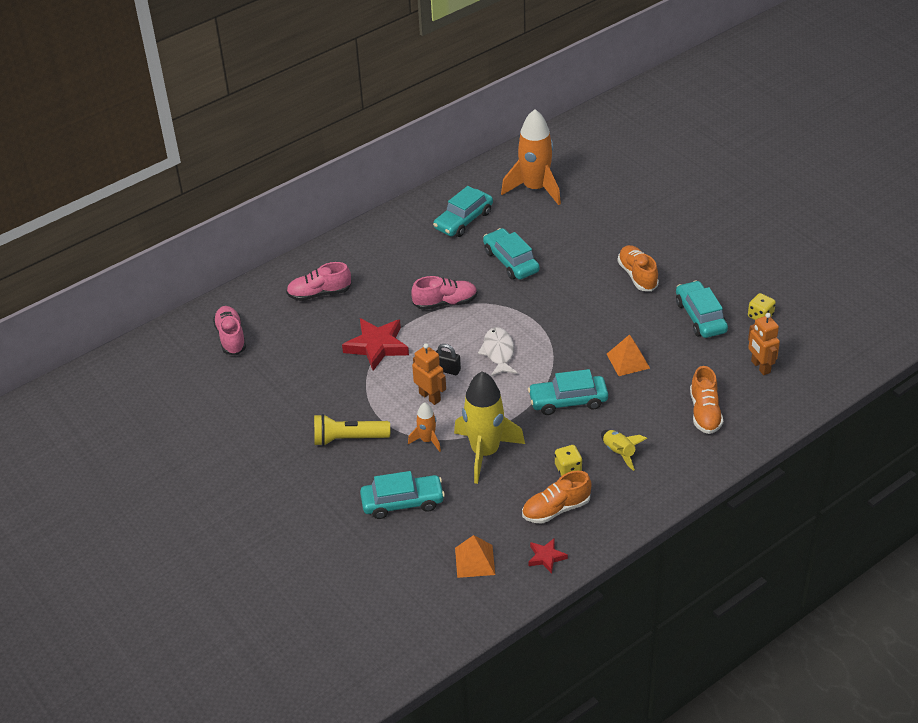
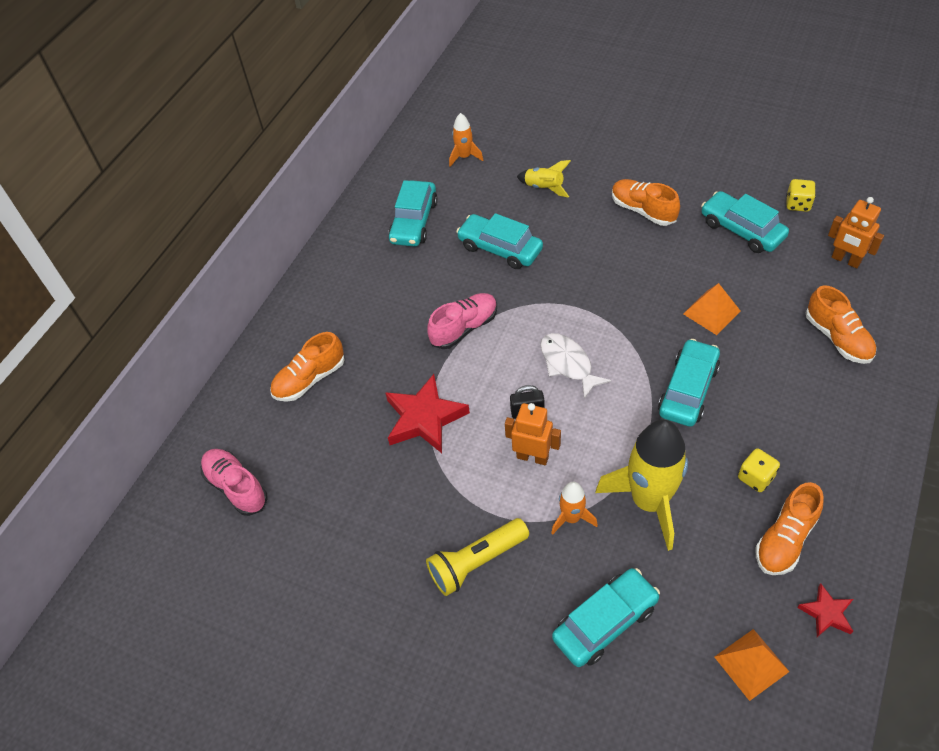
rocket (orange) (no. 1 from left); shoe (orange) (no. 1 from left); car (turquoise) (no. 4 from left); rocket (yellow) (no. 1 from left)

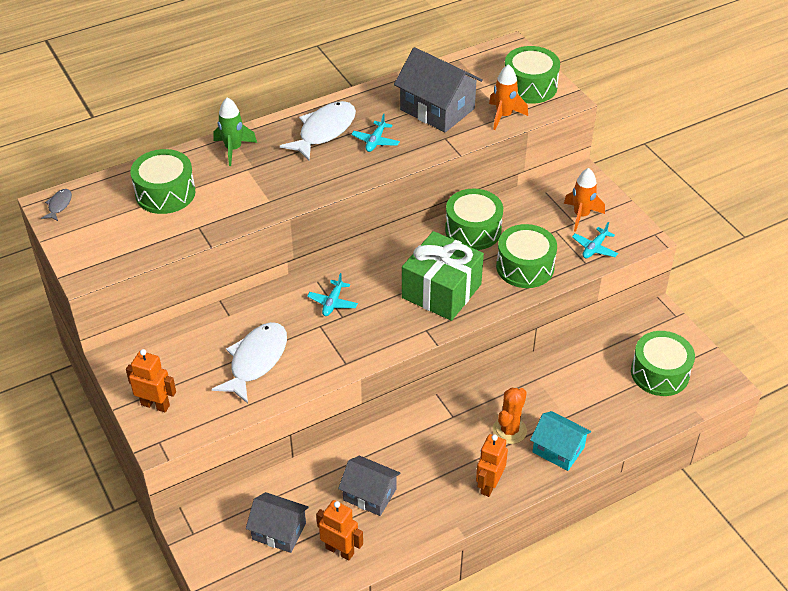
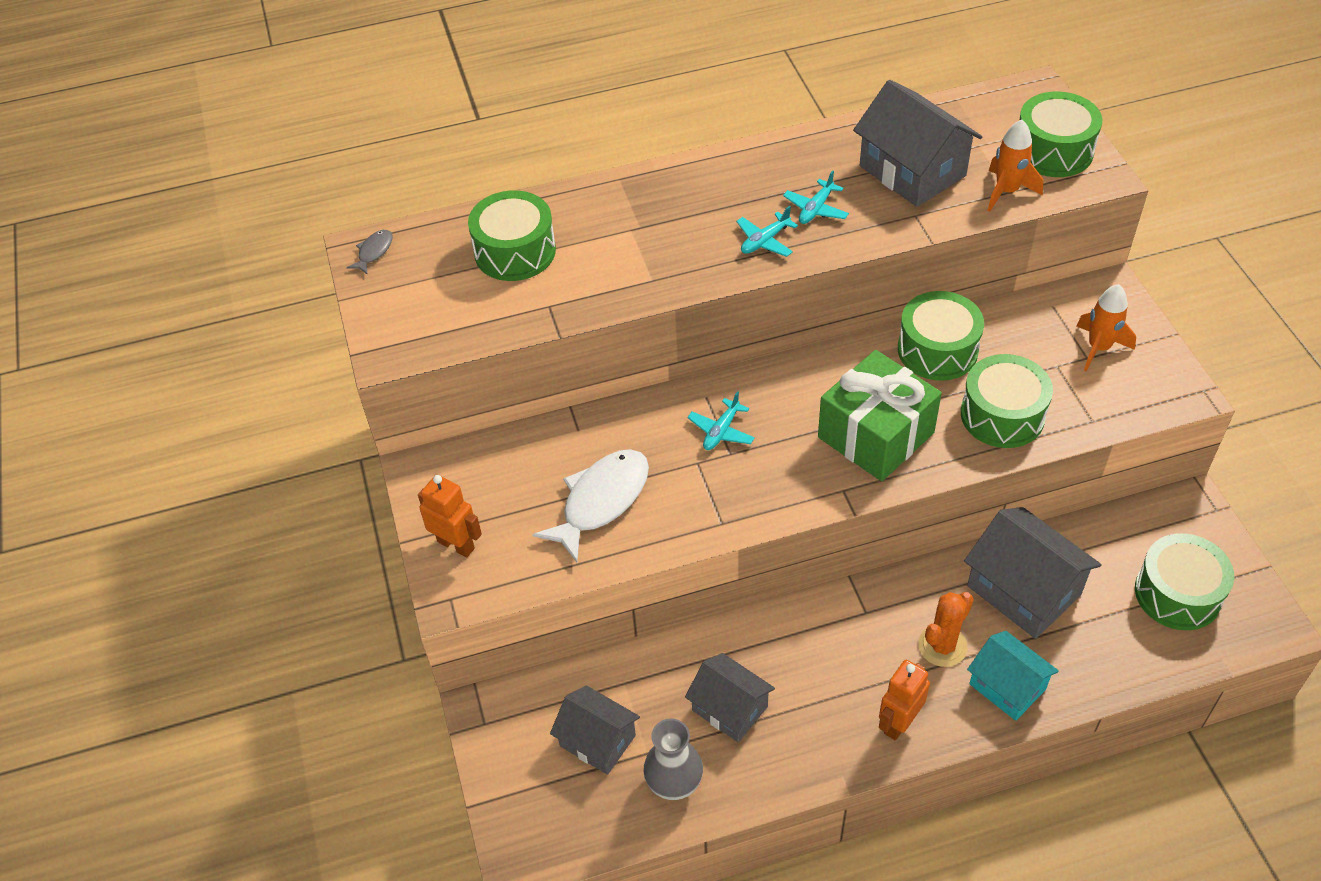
rocket (green); fish (white) (no. 2 from left in the first image); plane (turquoise) (no. 2 from left); vase (grey); house (grey) (no. 4 from left)

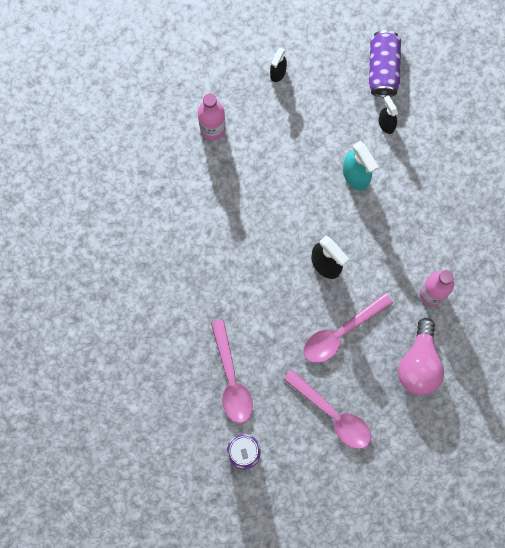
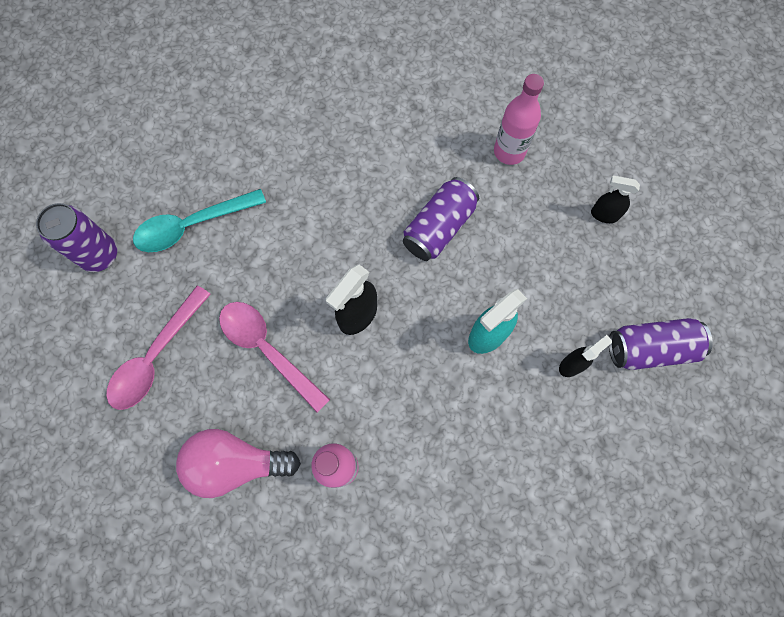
spoon (turquoise); can (purple) (no. 2 from left)

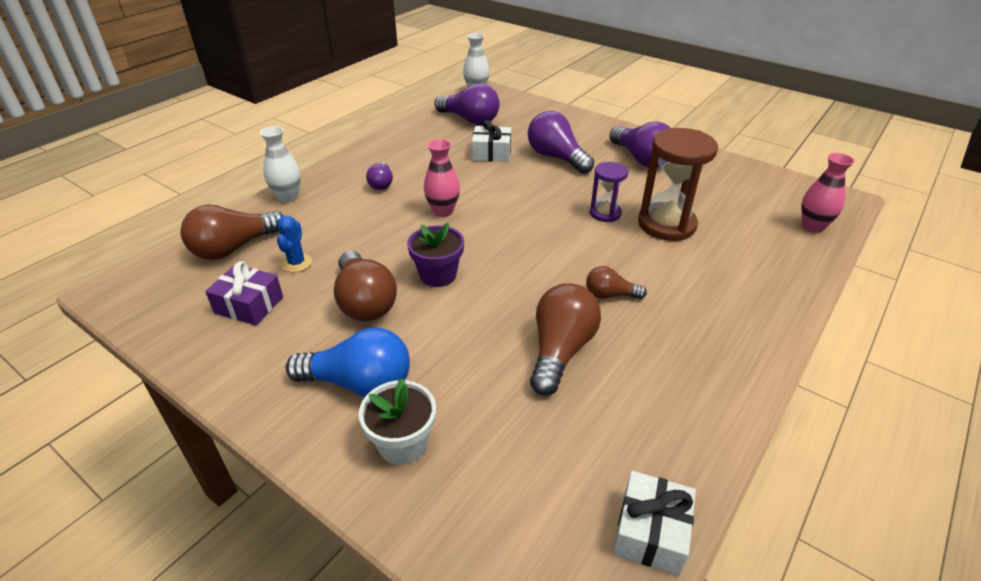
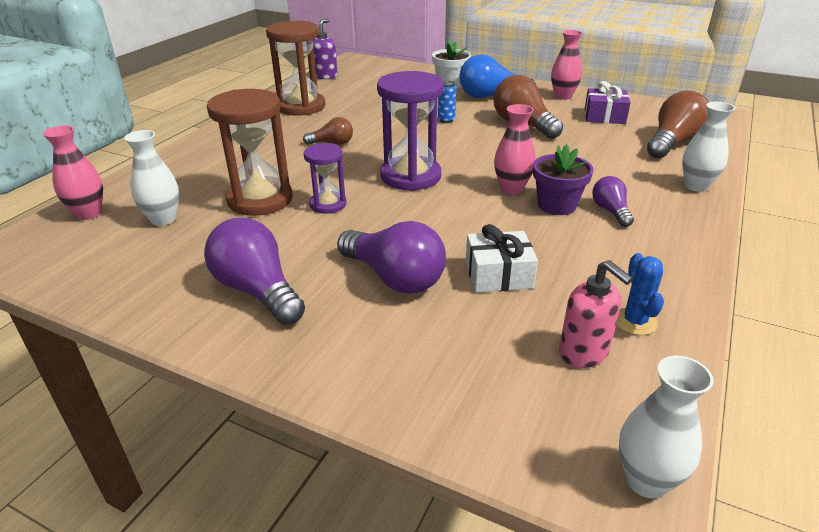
soap dispenser (pink); cactus (blue); flower pot (purple); light bulb (brown) (no. 3 from left in the first image); soap dispenser (purple); hourglass (brown) (no. 2 from left); vase (pink) (no. 3 from left); hourglass (purple) (no. 2 from left); can (blue); vase (white) (no. 1 from left)

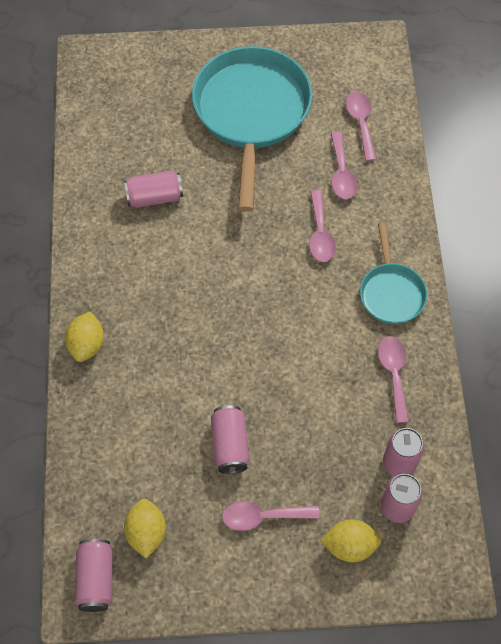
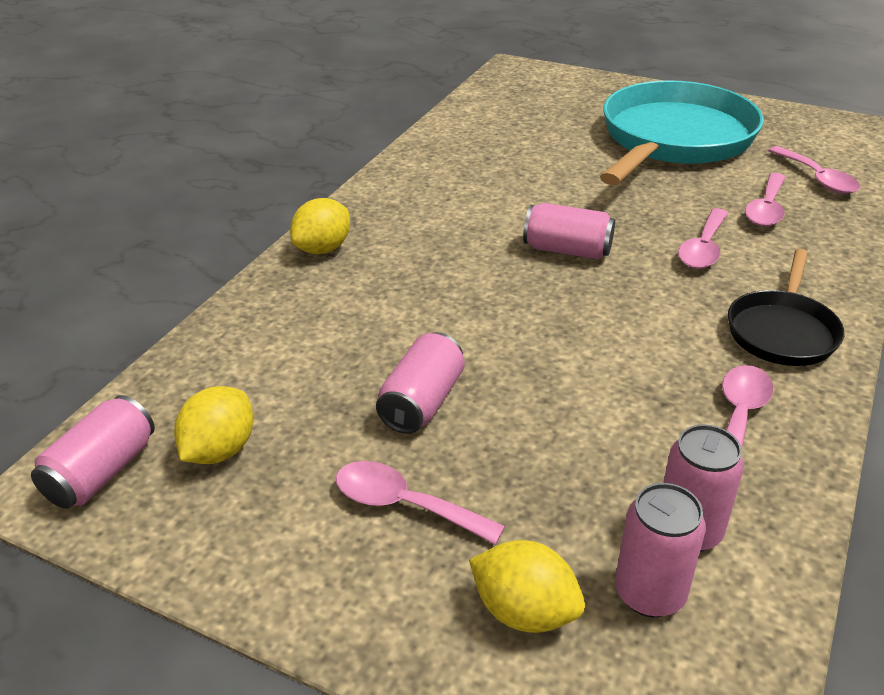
spoon (pink) (no. 5 from left); can (pink) (no. 3 from left); pan (black)

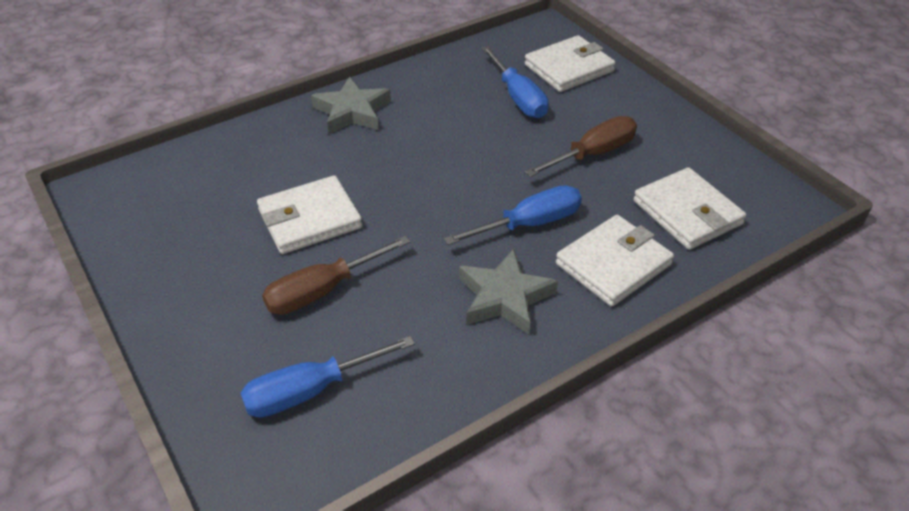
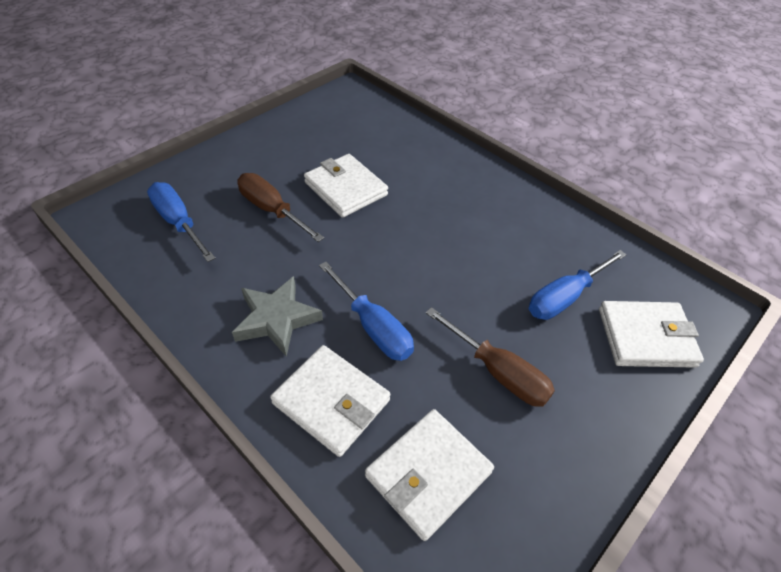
wallet (white) (no. 4 from left); star (grey) (no. 1 from left in the first image)

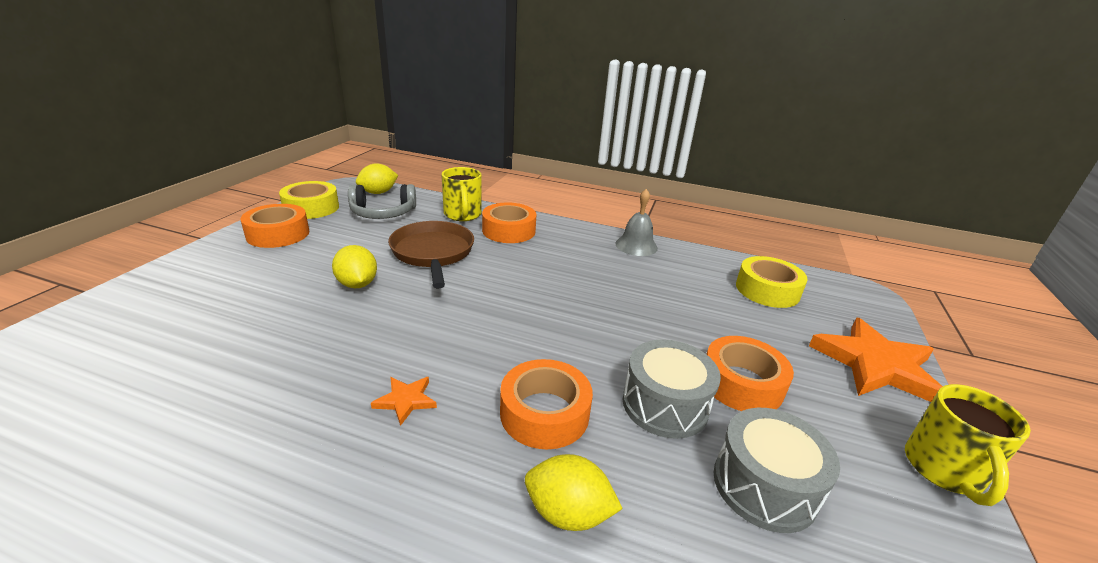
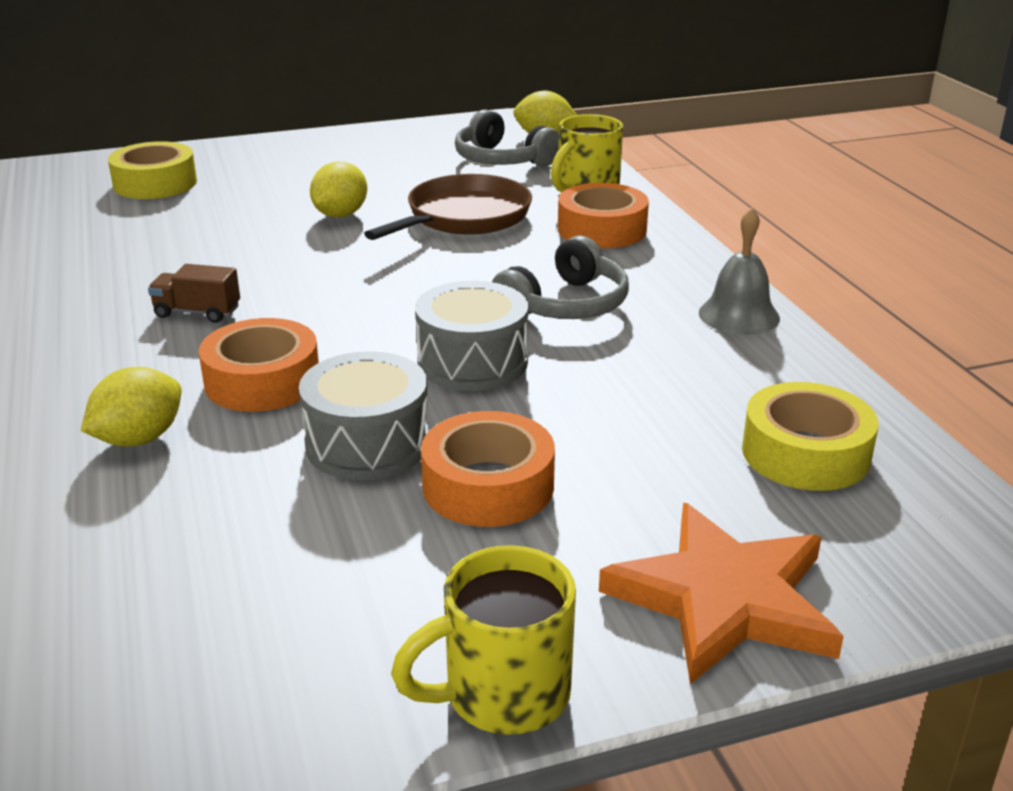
tape (yellow) (no. 1 from left); tape (orange) (no. 1 from left in the first image); truck (brown); drum (grey) (no. 2 from left); lemon (yellow) (no. 1 from left); headphones (grey) (no. 2 from left)

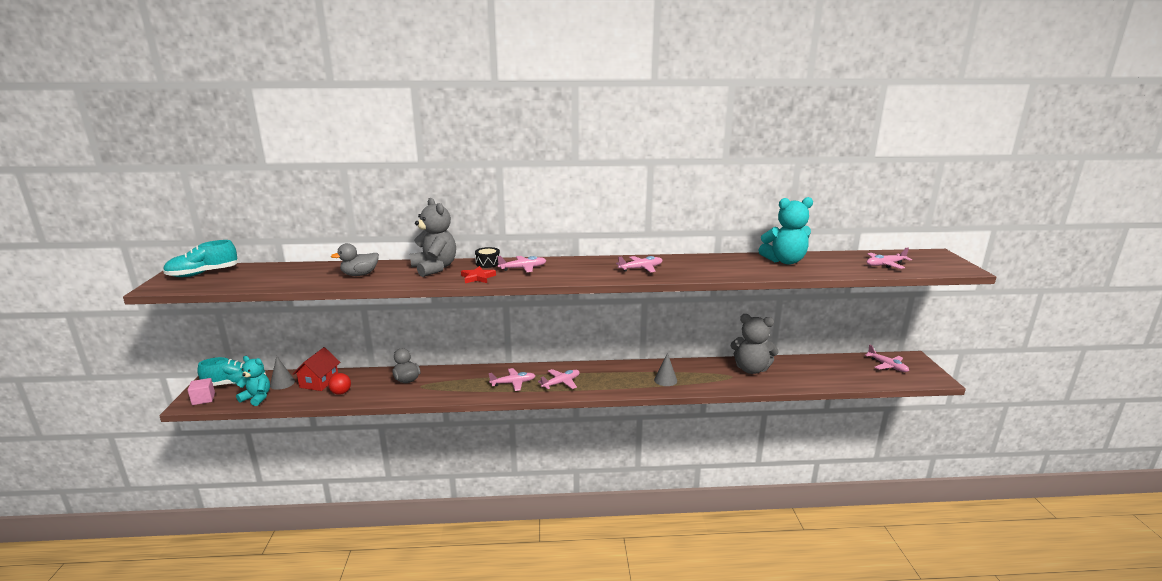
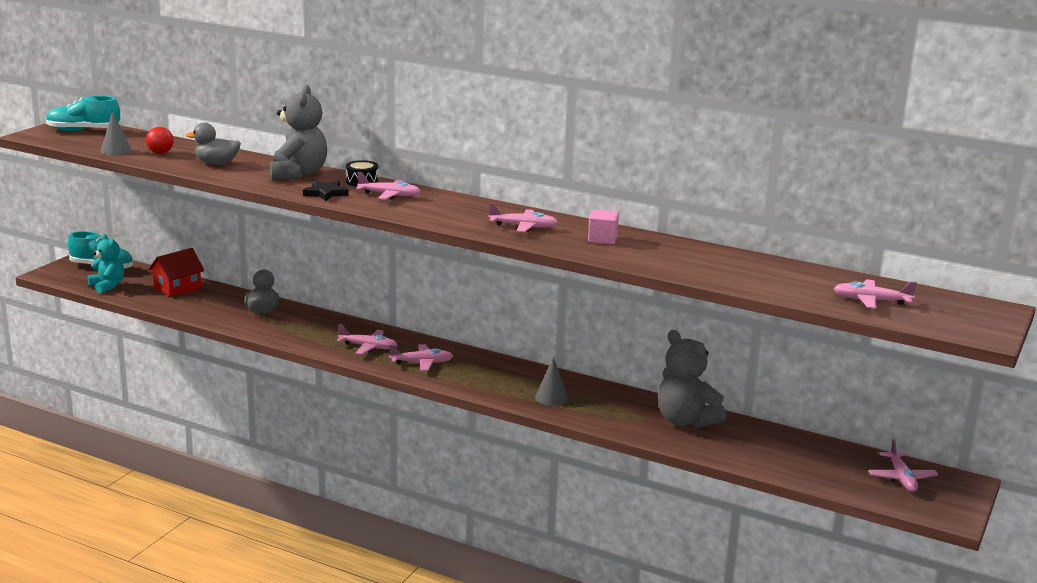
teddy bear (turquoise) (no. 2 from left in the first image); star (black); cone (grey) (no. 1 from left); ball (red); cube (pink)

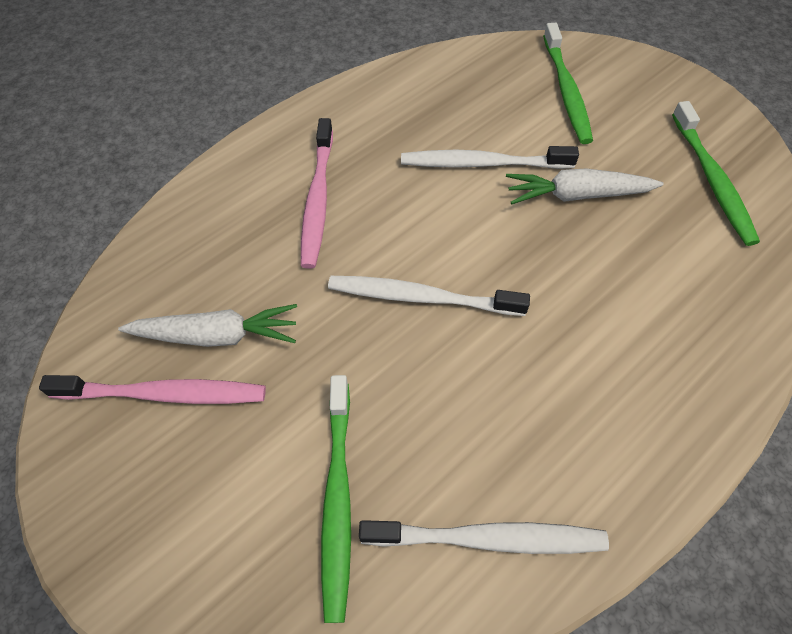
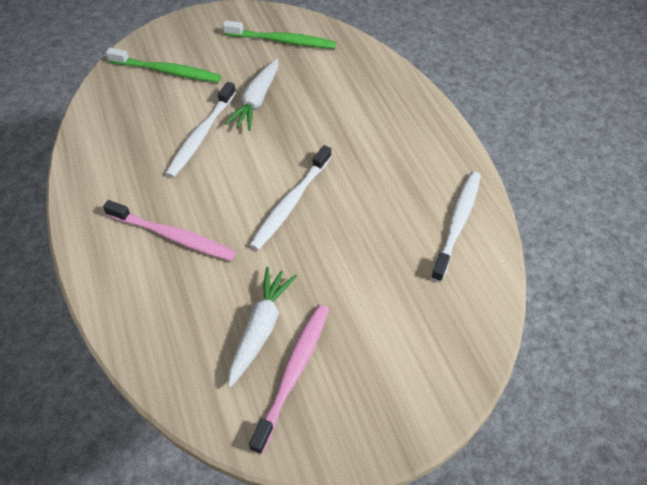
toothbrush (green) (no. 1 from left in the first image)

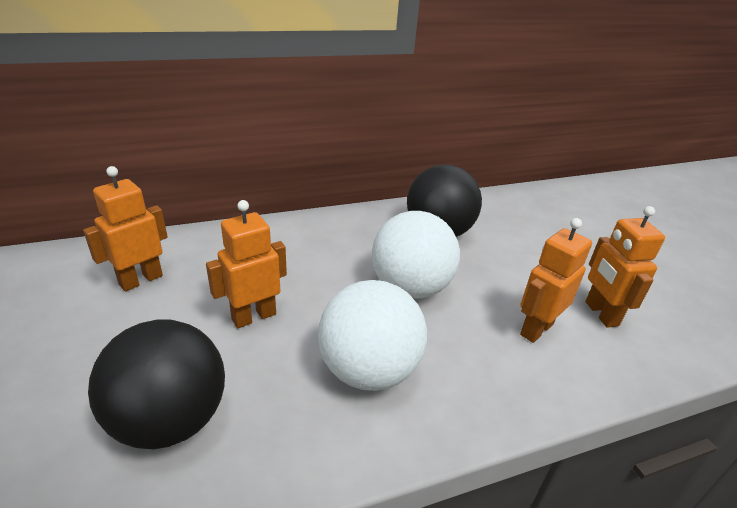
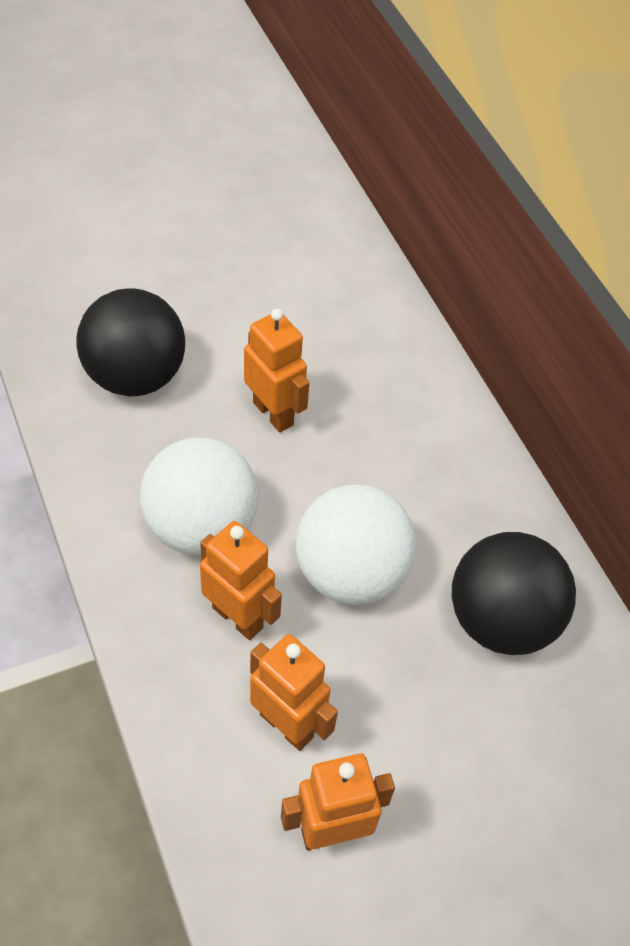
robot (orange) (no. 1 from left)

